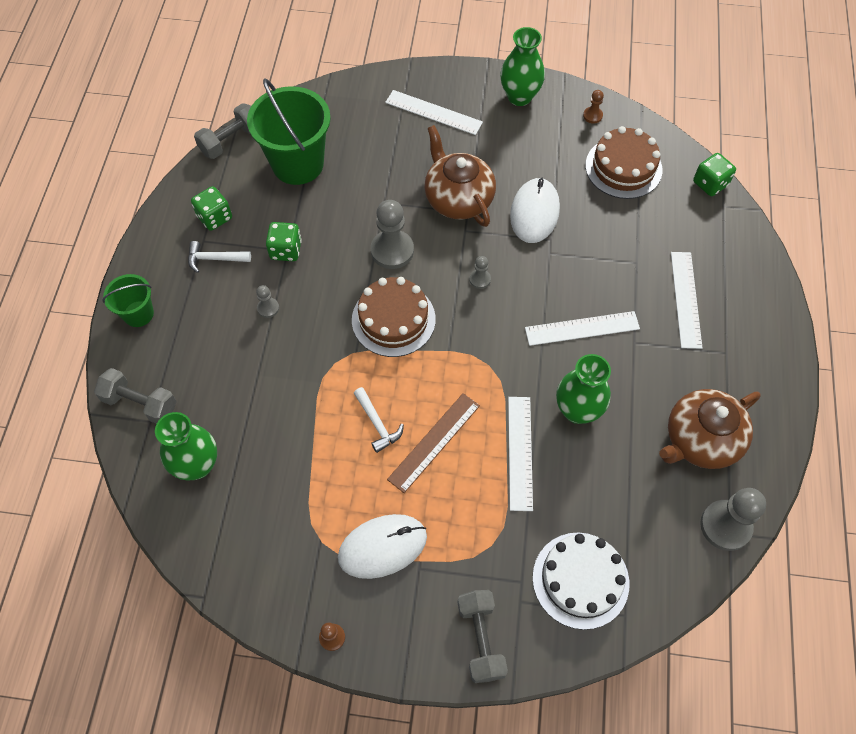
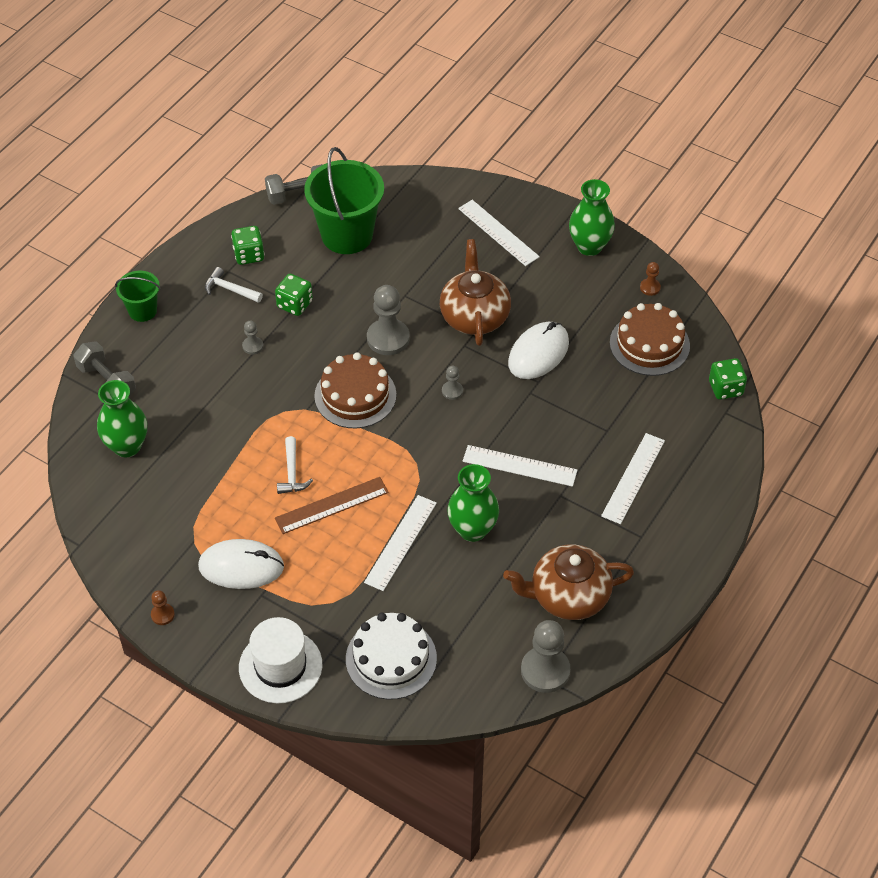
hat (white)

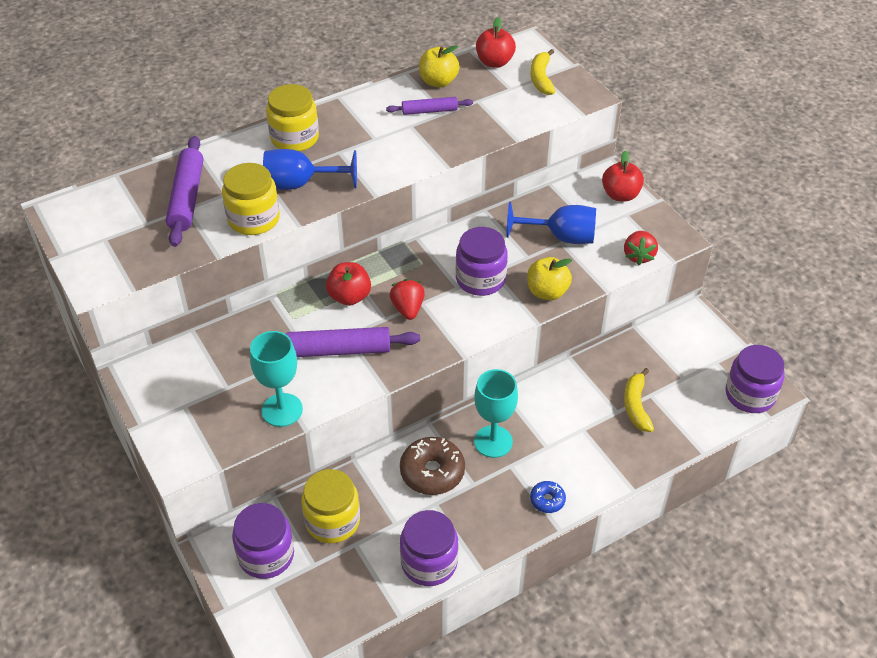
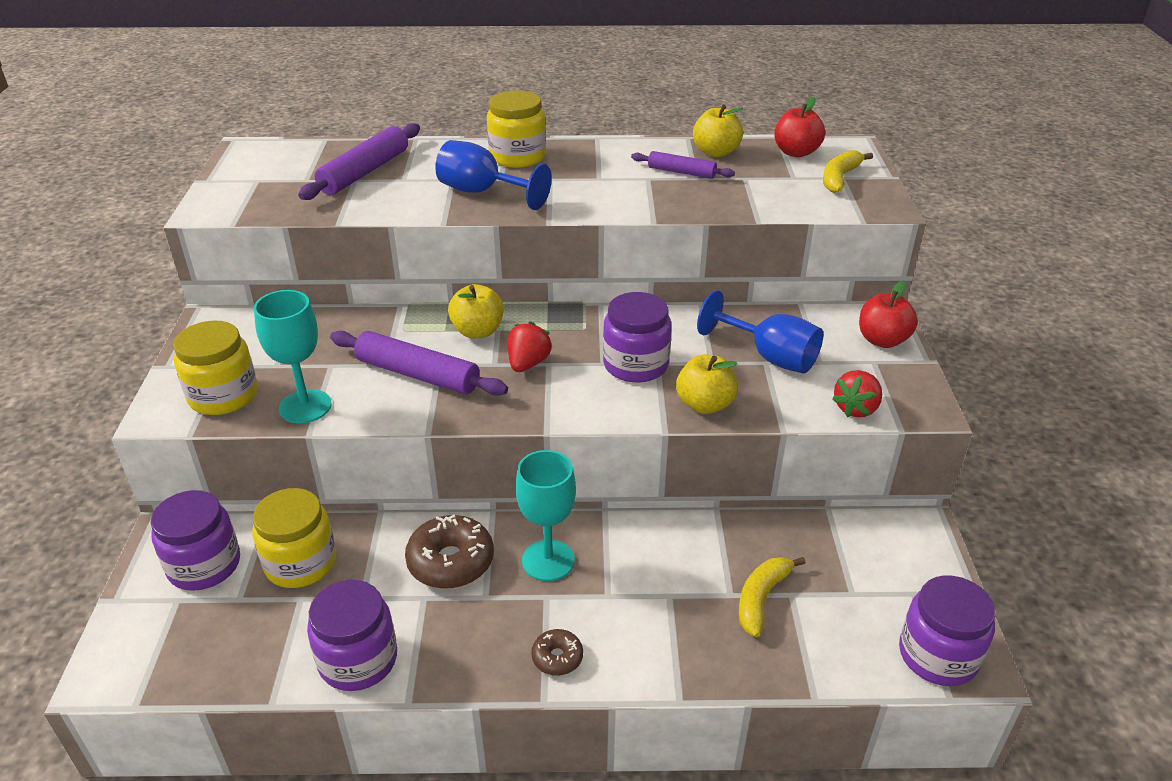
jar (yellow) (no. 1 from left); apple (yellow) (no. 1 from left); donut (brown) (no. 2 from left)

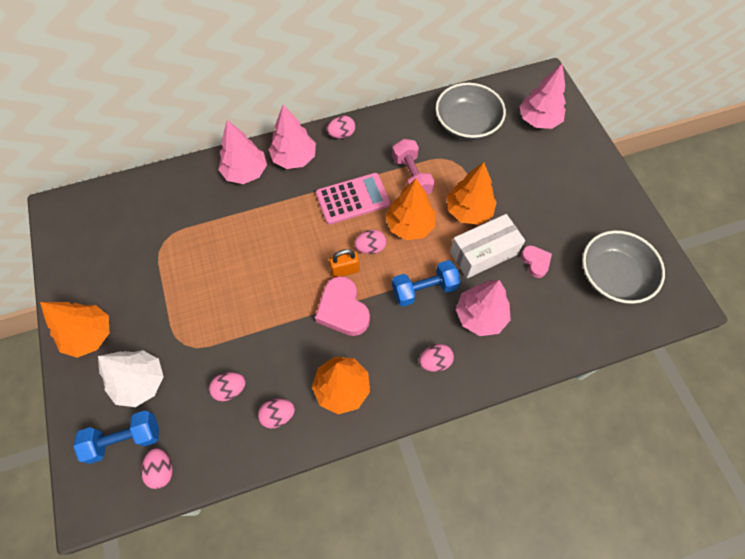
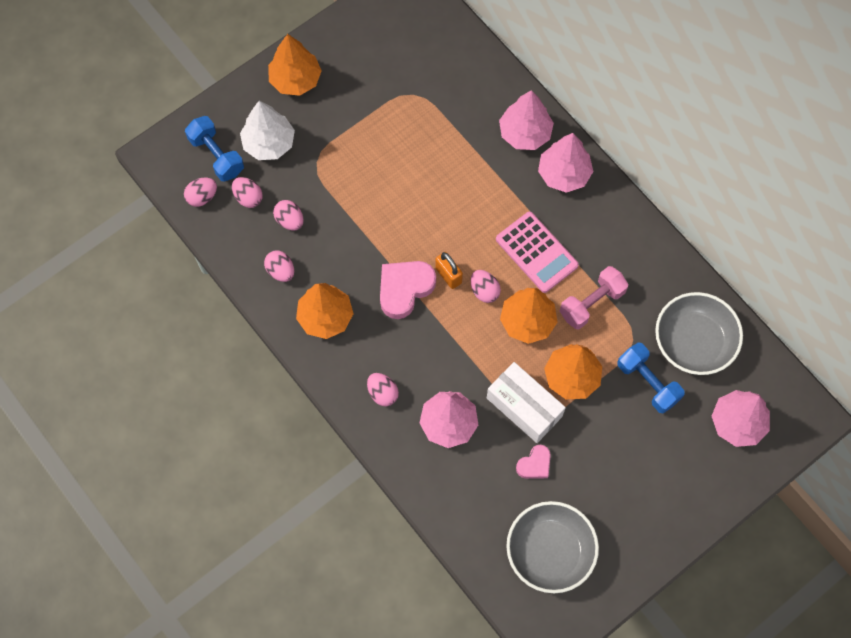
egg (pink) (no. 2 from left); dumbbell (blue) (no. 2 from left)

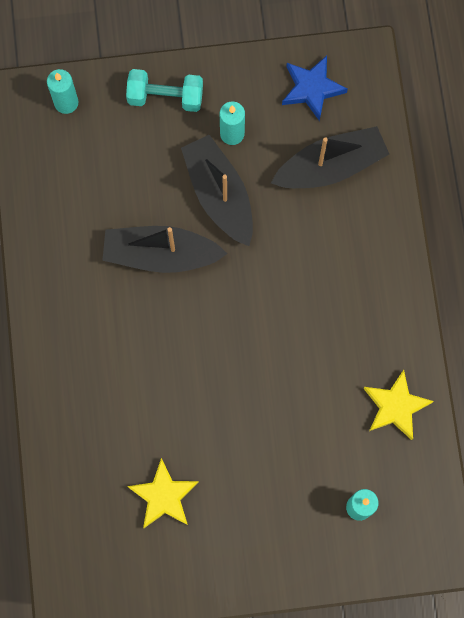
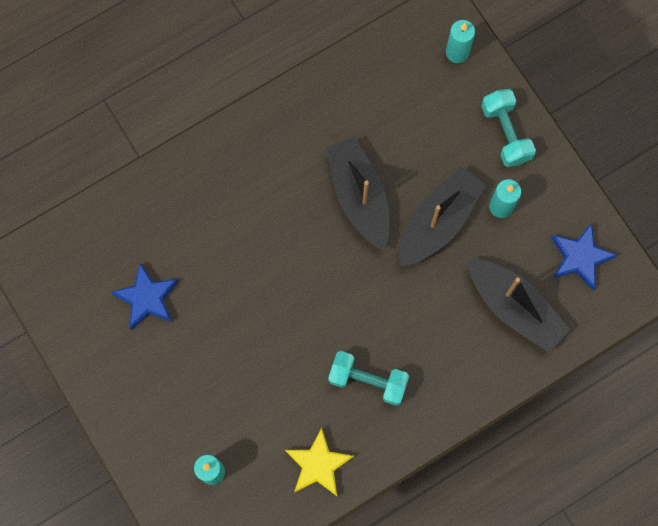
star (blue) (no. 1 from left); dumbbell (turquoise) (no. 1 from left)

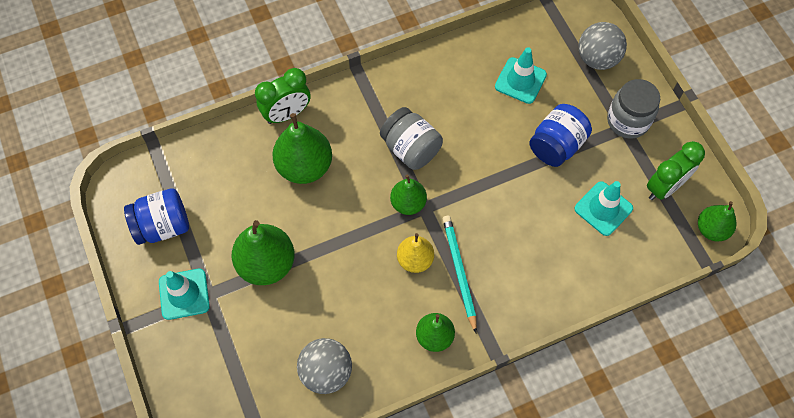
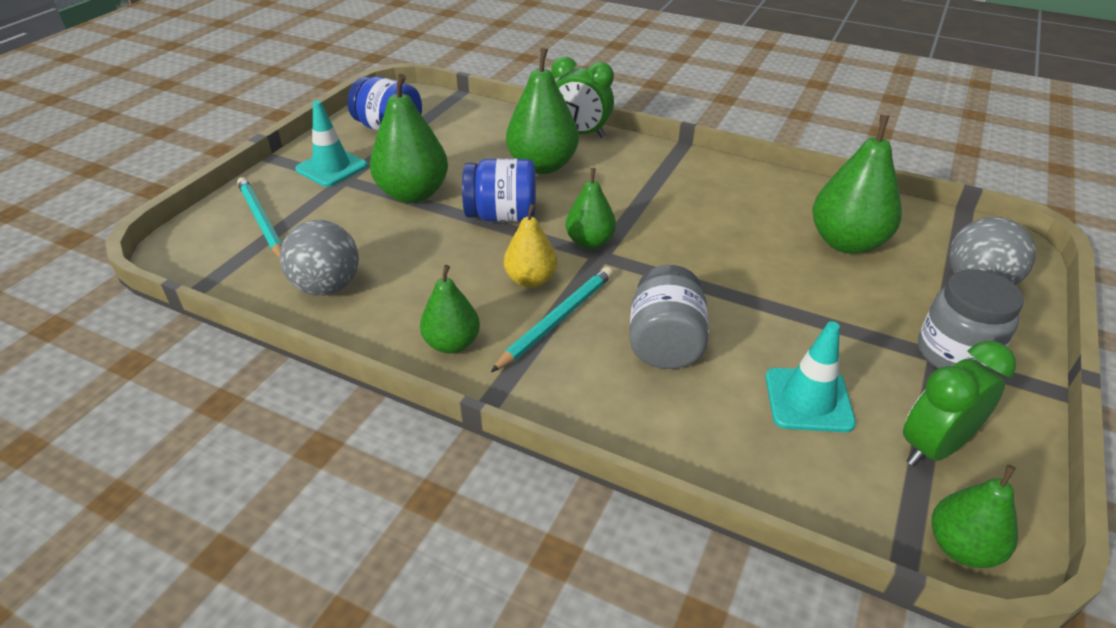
pear (green) (no. 5 from left); jar (blue) (no. 2 from left); jar (grey) (no. 1 from left); clock (green) (no. 2 from left); pencil (turquoise) (no. 1 from left)

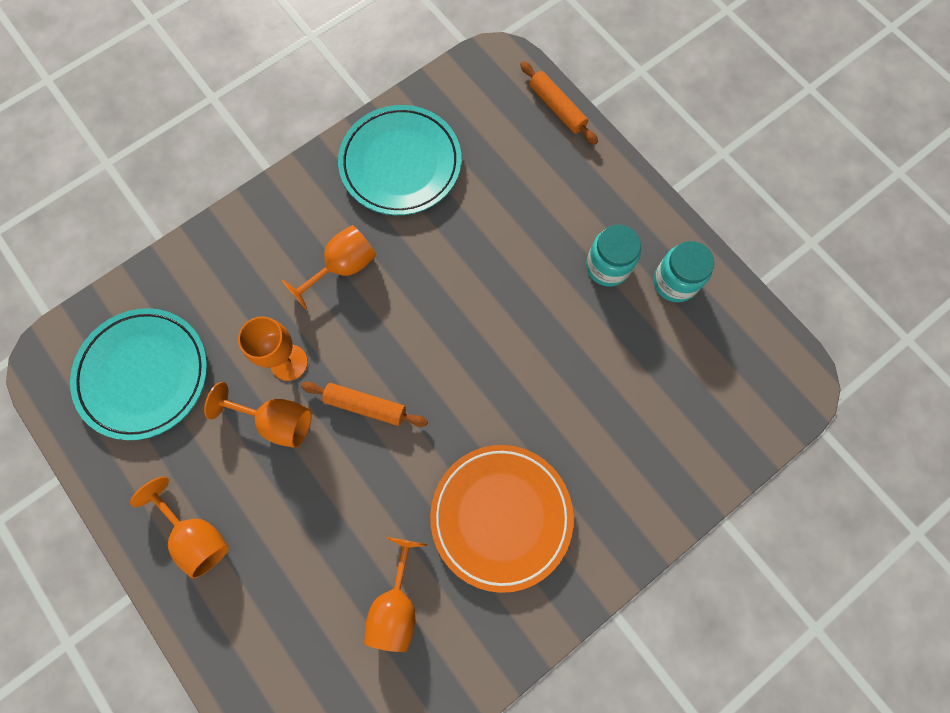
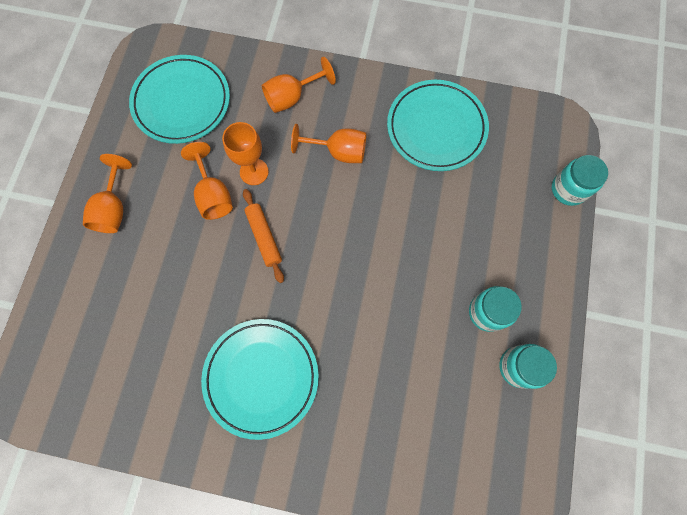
jar (turquoise) (no. 3 from left); plate (turquoise) (no. 2 from left); goblet (orange) (no. 4 from left)

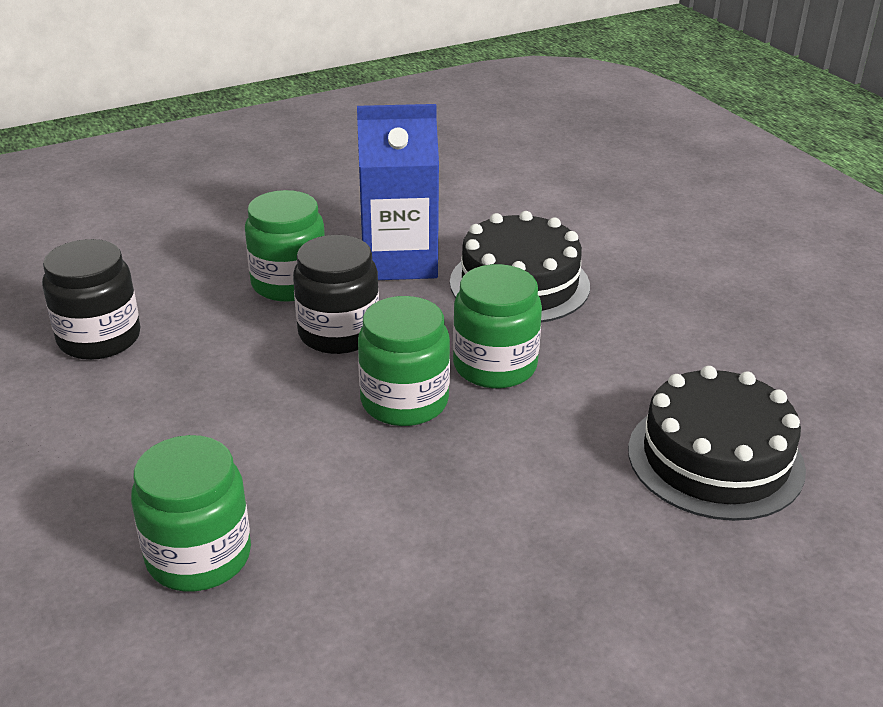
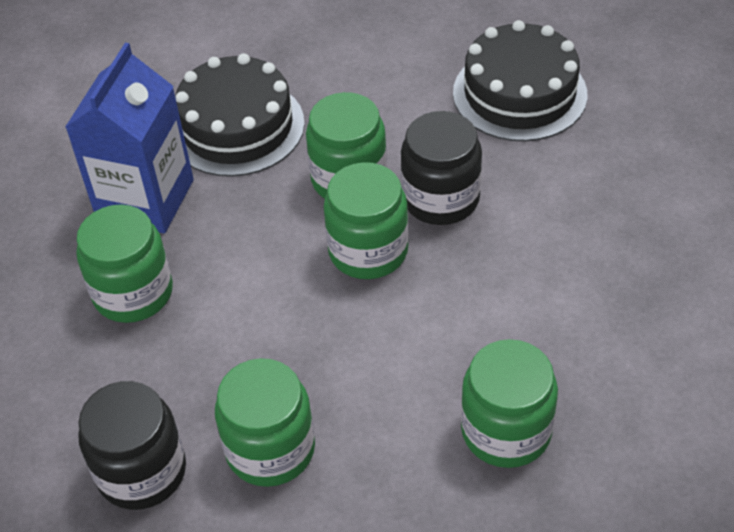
jar (black) (no. 2 from left); jar (green) (no. 2 from left)

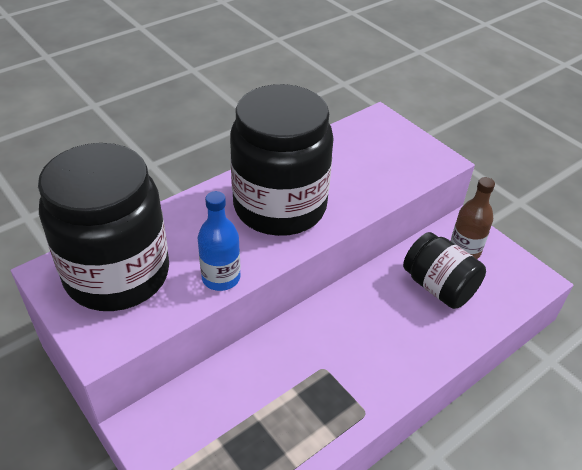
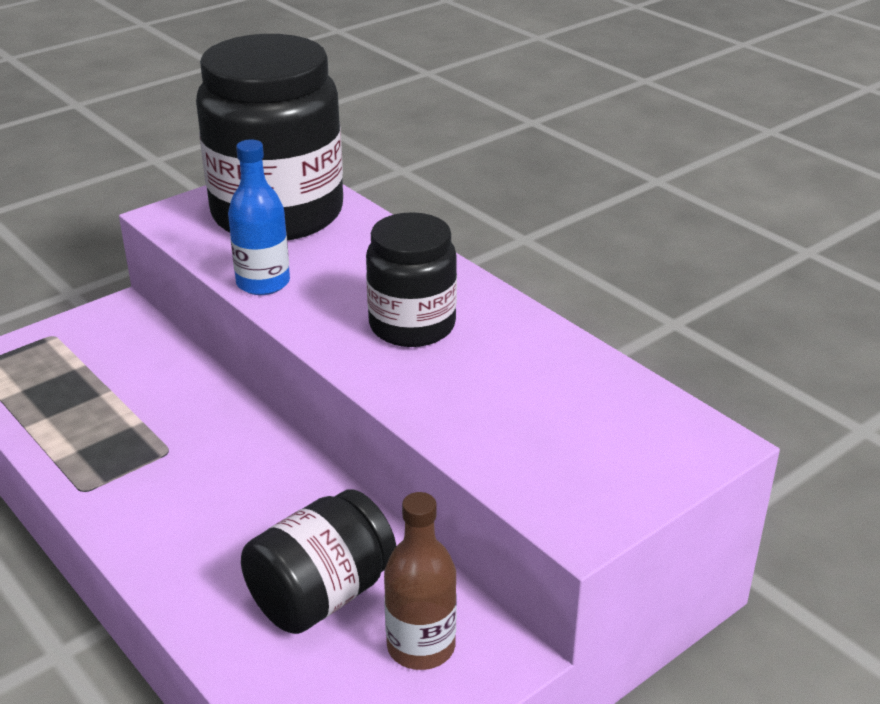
jar (black) (no. 3 from left)

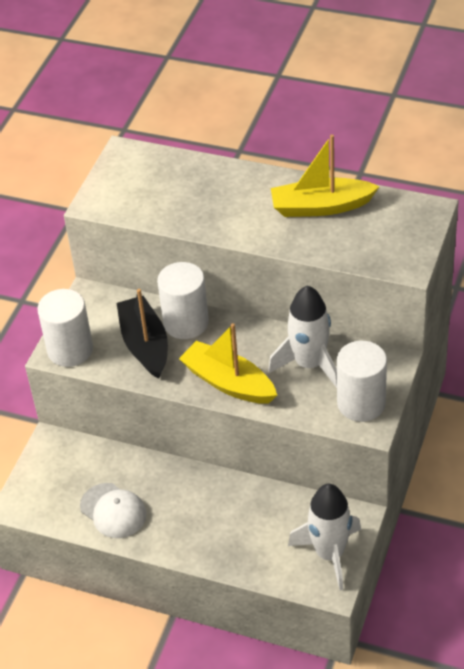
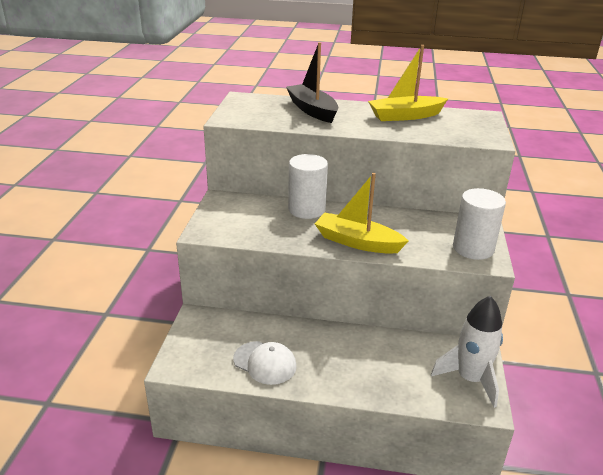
rocket (white) (no. 1 from left in the first image); cylinder (white) (no. 1 from left in the first image); boat (black)

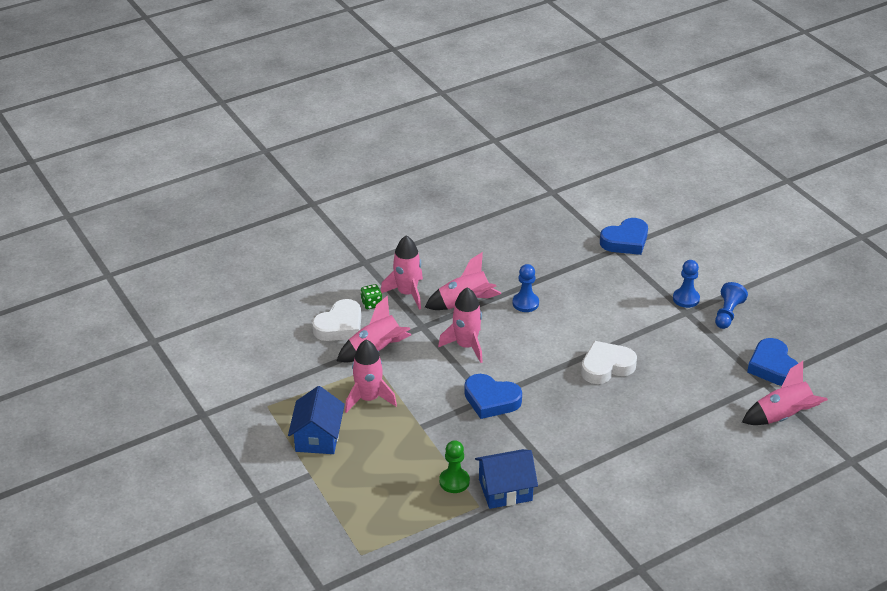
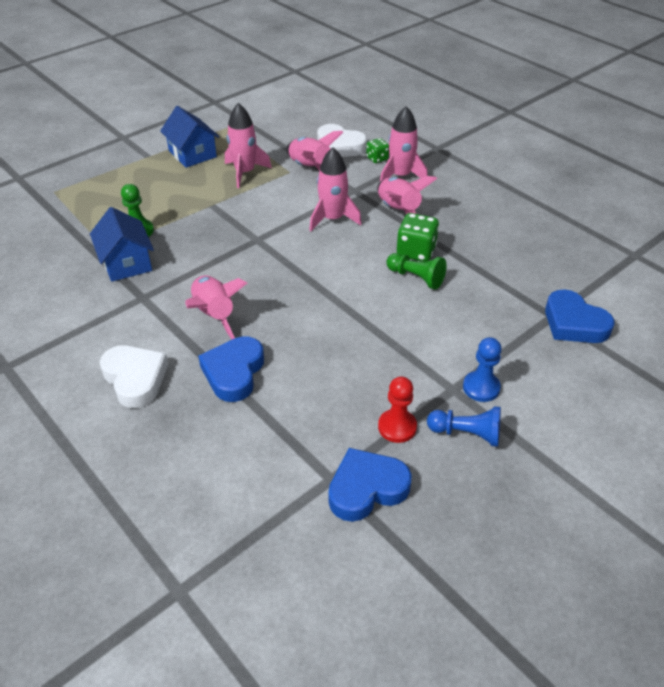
dice (green) (no. 2 from left); heart (white) (no. 1 from left); rocket (pink) (no. 1 from left); heart (blue) (no. 1 from left); house (blue) (no. 2 from left); pawn (green) (no. 2 from left); pawn (red)

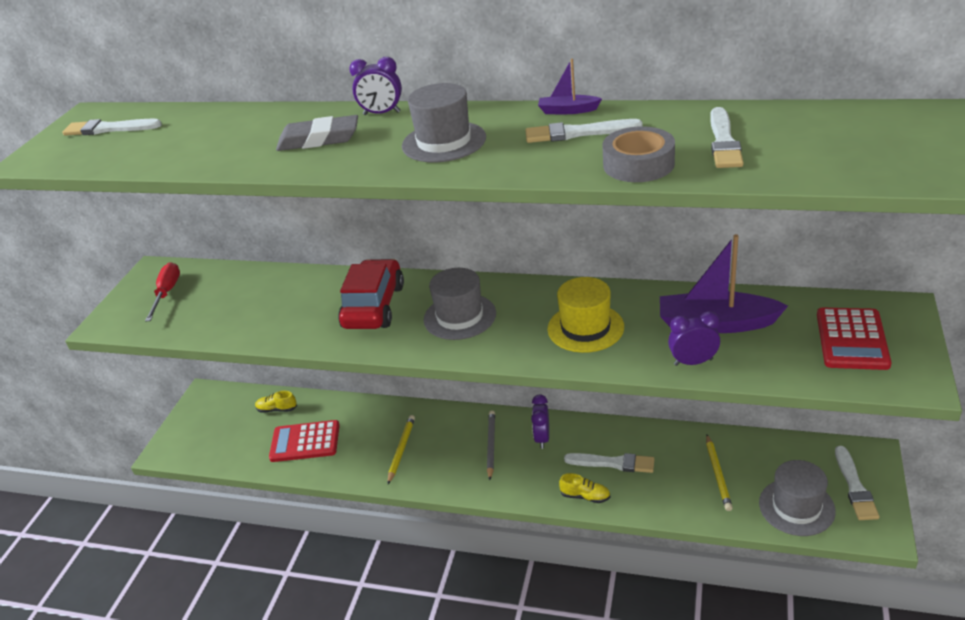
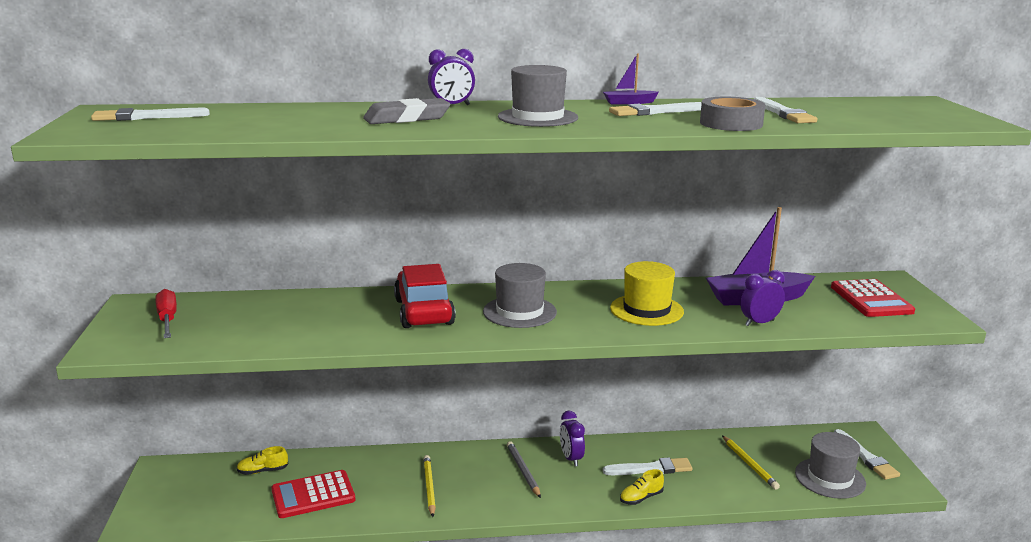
shoe (yellow) (no. 2 from left)

